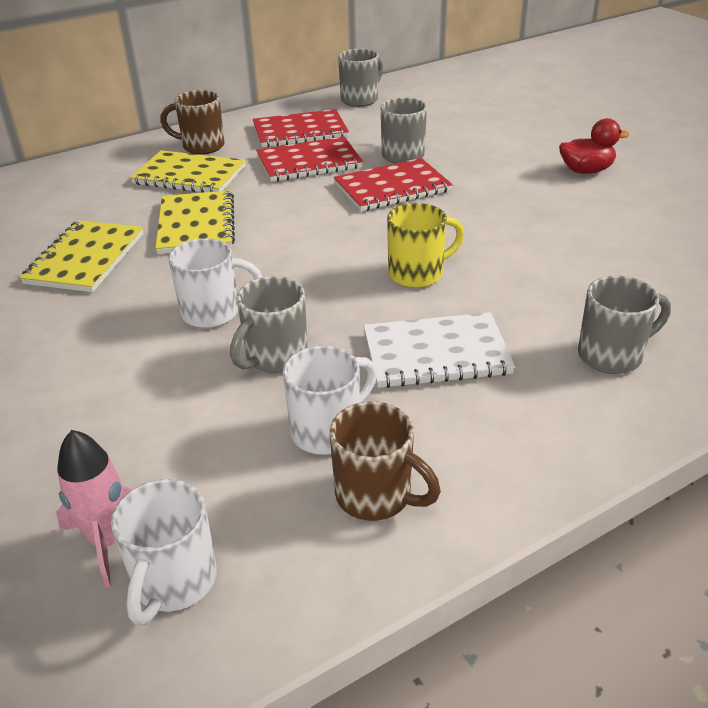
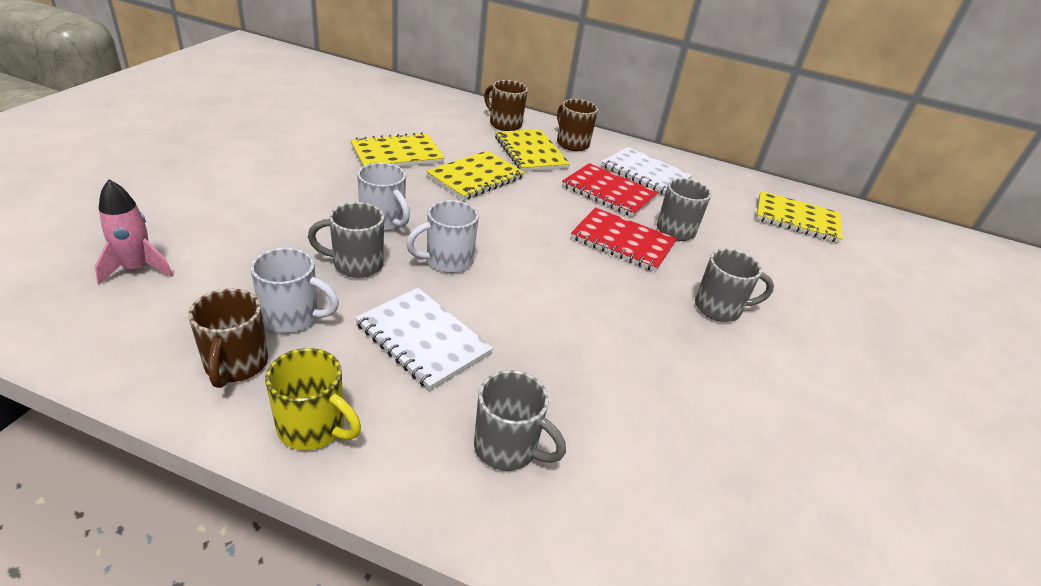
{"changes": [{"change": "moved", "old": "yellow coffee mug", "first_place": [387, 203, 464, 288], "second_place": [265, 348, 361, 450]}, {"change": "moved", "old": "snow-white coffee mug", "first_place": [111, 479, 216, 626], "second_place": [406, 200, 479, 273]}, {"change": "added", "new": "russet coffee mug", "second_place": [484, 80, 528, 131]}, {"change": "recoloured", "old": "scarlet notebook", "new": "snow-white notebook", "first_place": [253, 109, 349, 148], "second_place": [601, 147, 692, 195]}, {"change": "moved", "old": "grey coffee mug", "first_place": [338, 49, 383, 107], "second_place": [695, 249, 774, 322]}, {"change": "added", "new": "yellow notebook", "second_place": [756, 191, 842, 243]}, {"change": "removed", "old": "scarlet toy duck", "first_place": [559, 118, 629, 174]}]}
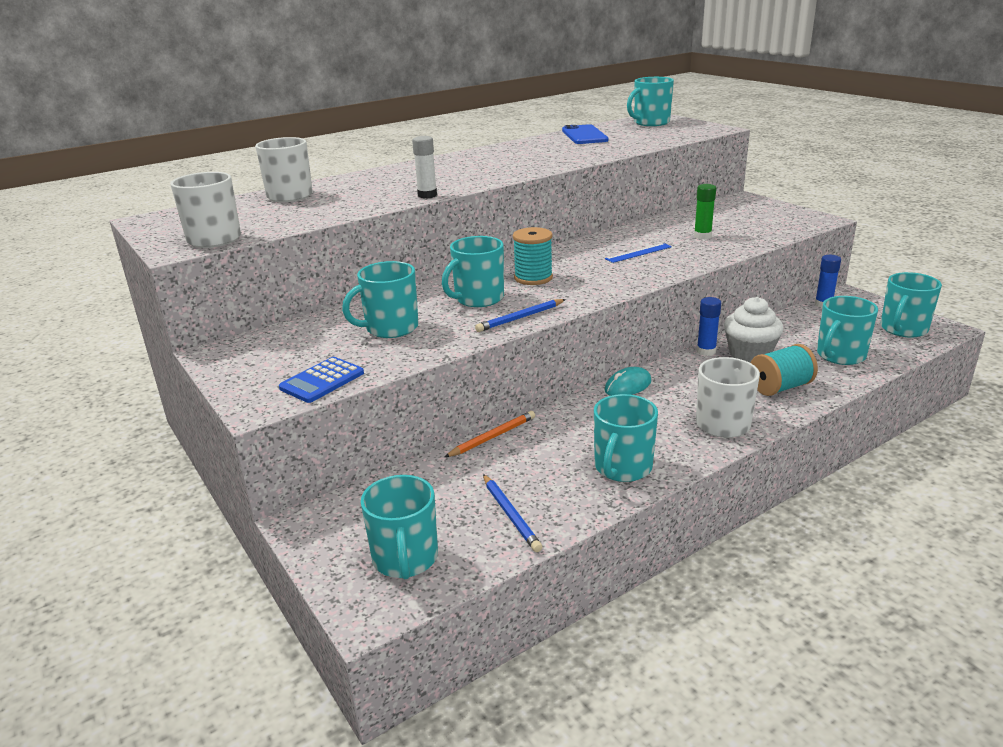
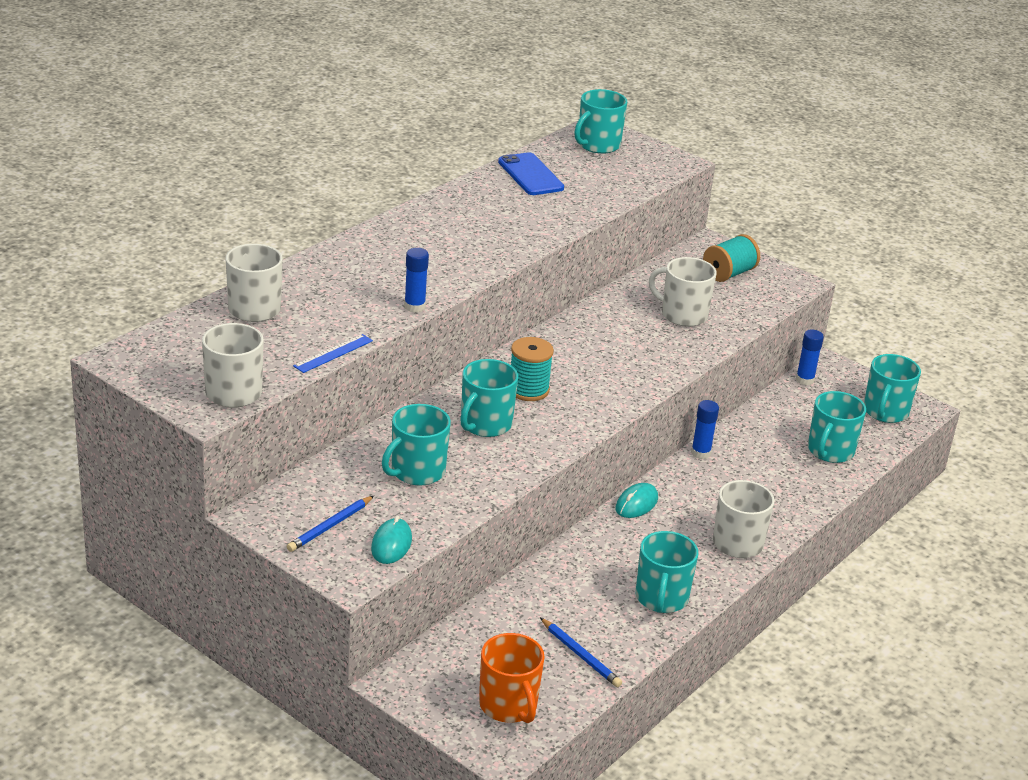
{"changes": [{"change": "moved", "old": "royal blue lead pencil", "first_place": [475, 299, 566, 332], "second_place": [287, 496, 374, 552]}, {"change": "moved", "old": "royal blue ruler", "first_place": [605, 243, 672, 263], "second_place": [293, 334, 373, 373]}, {"change": "replaced", "old": "royal blue pocket calculator", "new": "aqua computer mouse", "first_place": [279, 357, 364, 403], "second_place": [371, 515, 412, 564]}, {"change": "recoloured", "old": "snow-white stick of glue", "new": "royal blue stick of glue", "first_place": [412, 136, 437, 199], "second_place": [404, 248, 429, 313]}, {"change": "recoloured", "old": "aqua coffee mug", "new": "orange-coloured coffee mug", "first_place": [361, 475, 438, 579], "second_place": [479, 633, 545, 723]}, {"change": "replaced", "old": "emerald stick of glue", "new": "snow-white coffee mug", "first_place": [694, 184, 716, 239], "second_place": [649, 257, 717, 327]}, {"change": "moved", "old": "aqua bobbin", "first_place": [751, 344, 818, 396], "second_place": [703, 234, 760, 282]}, {"change": "removed", "old": "orange-coloured lead pencil", "first_place": [445, 411, 535, 457]}, {"change": "removed", "old": "snow-white muffin", "first_place": [724, 297, 783, 363]}]}
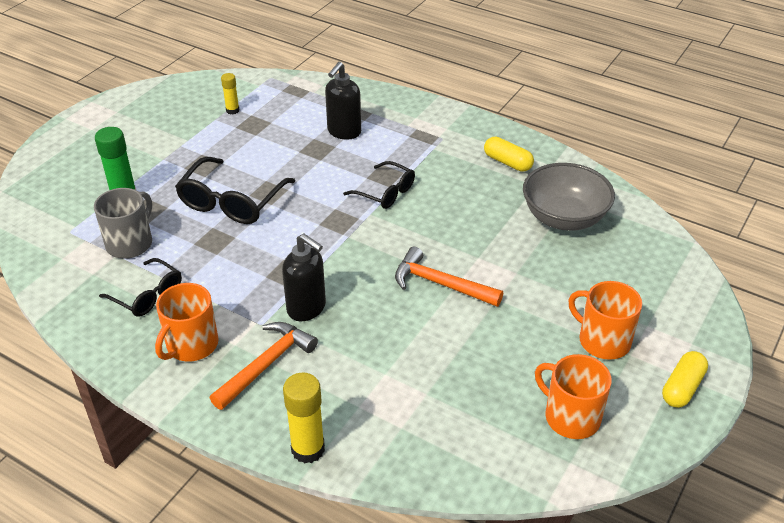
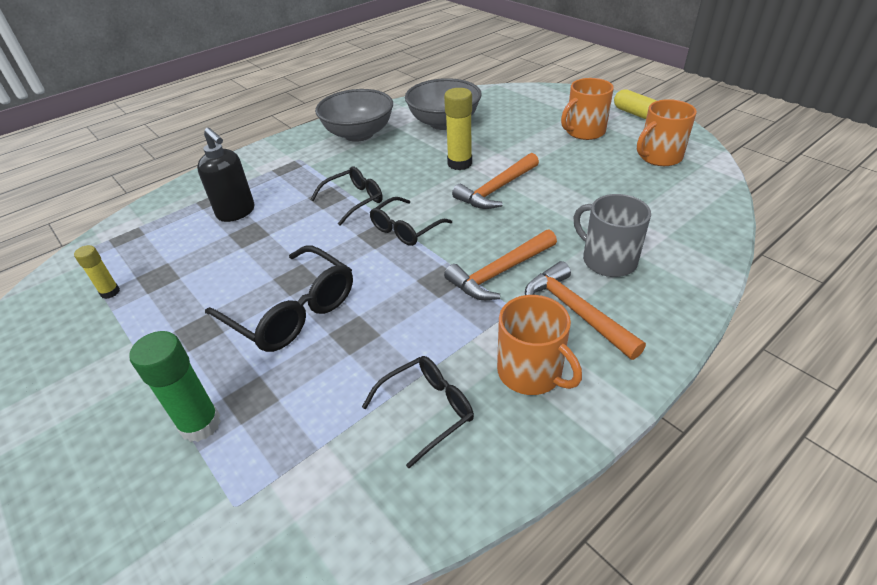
{"changes": [{"change": "replaced", "old": "yellow pill", "new": "grey serving bowl", "first_place": [484, 137, 534, 172], "second_place": [315, 89, 393, 142]}, {"change": "added", "new": "ebony glasses", "second_place": [370, 197, 452, 246]}, {"change": "moved", "old": "yellow stick of glue", "first_place": [283, 372, 325, 463], "second_place": [444, 88, 472, 170]}, {"change": "replaced", "old": "ebony soap dispenser", "new": "orange-coloured hammer", "first_place": [282, 234, 326, 321], "second_place": [444, 230, 557, 300]}, {"change": "moved", "old": "grey coffee mug", "first_place": [94, 188, 152, 259], "second_place": [574, 194, 651, 277]}]}
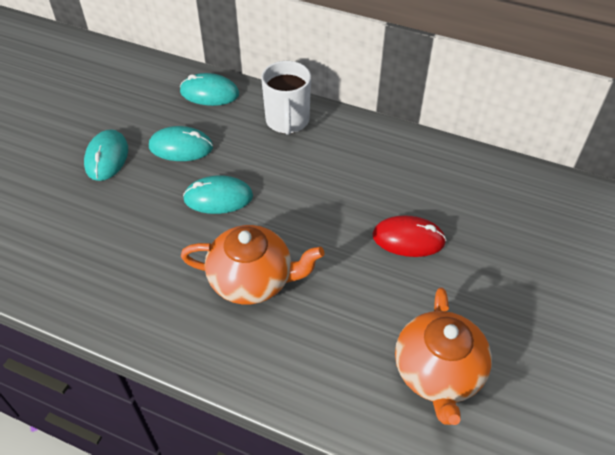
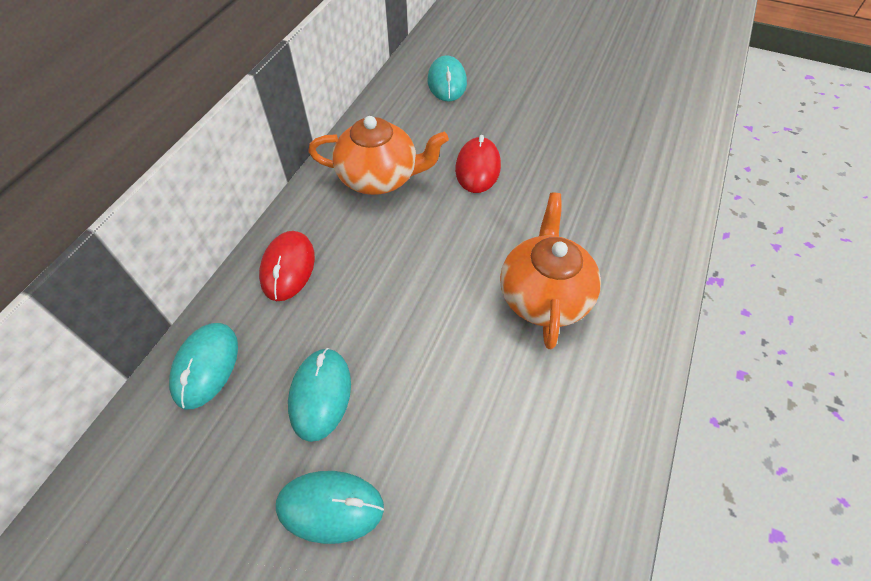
{"changes": [{"change": "replaced", "old": "snow-white coffee mug", "new": "scarlet computer mouse", "first_place": [261, 61, 311, 135], "second_place": [259, 231, 315, 301]}, {"change": "moved", "old": "orange-coloured china teapot", "first_place": [395, 287, 492, 425], "second_place": [308, 116, 449, 195]}, {"change": "moved", "old": "aqua computer mouse", "first_place": [183, 175, 253, 214], "second_place": [427, 55, 467, 101]}]}
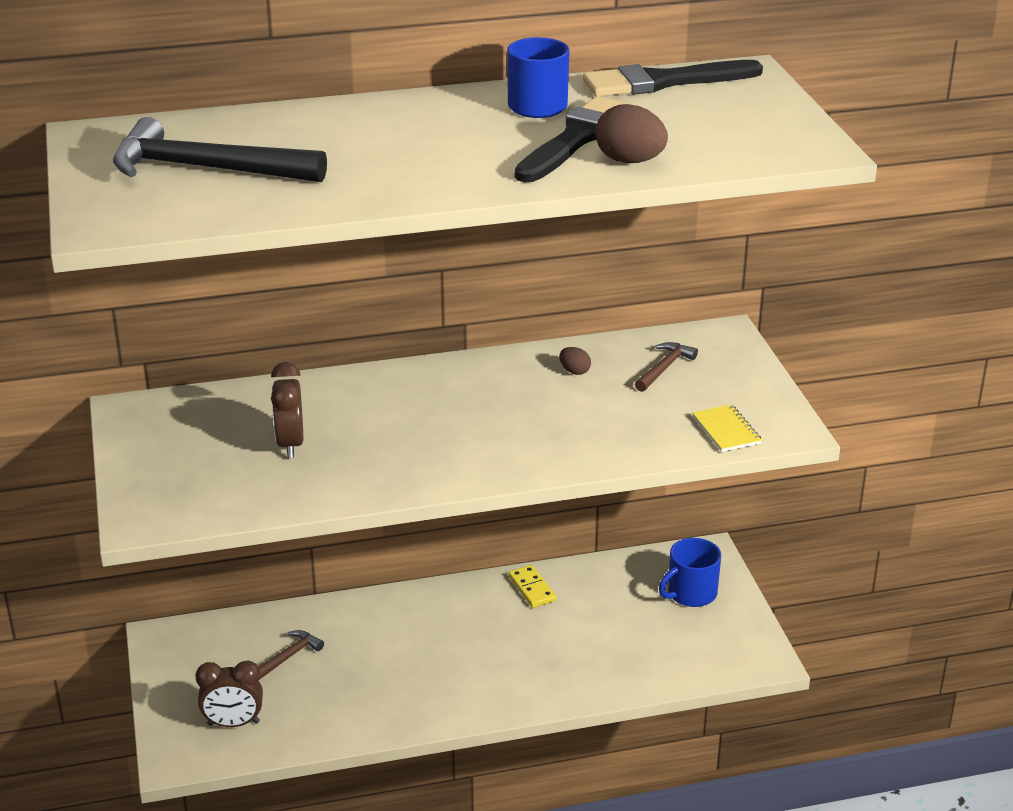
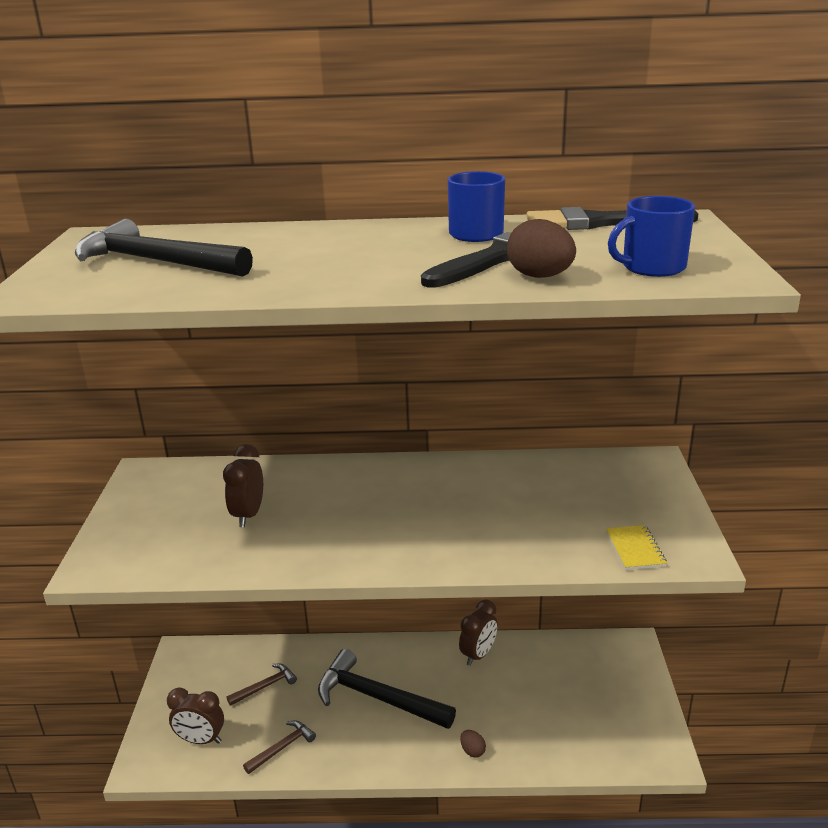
{"changes": [{"change": "moved", "old": "russet hammer", "first_place": [635, 342, 698, 392], "second_place": [243, 720, 316, 774]}, {"change": "added", "new": "ebony hammer", "second_place": [318, 649, 456, 729]}, {"change": "replaced", "old": "yellow domino piece", "new": "russet bedside clock", "first_place": [508, 565, 556, 608], "second_place": [459, 599, 498, 666]}, {"change": "moved", "old": "russet egg shape", "first_place": [559, 347, 591, 375], "second_place": [460, 730, 486, 758]}, {"change": "moved", "old": "royal blue coffee mug", "first_place": [659, 538, 721, 607], "second_place": [608, 196, 695, 277]}]}
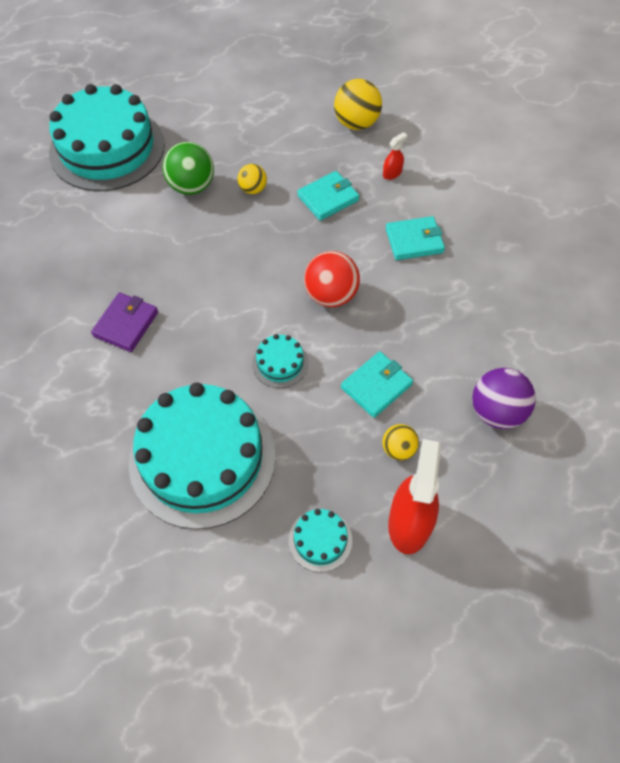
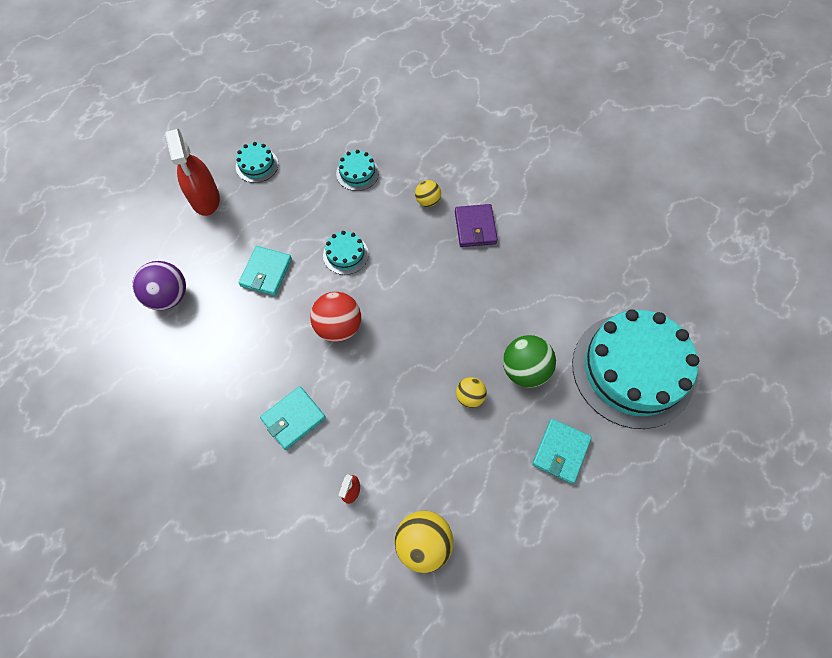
{"changes": [{"change": "resized", "old": "aqua gateau", "first_place": [129, 382, 276, 529], "second_place": [336, 150, 379, 191], "factor": 0.41}, {"change": "moved", "old": "yellow ball", "first_place": [382, 424, 419, 460], "second_place": [415, 180, 441, 207]}, {"change": "moved", "old": "aqua card wallet", "first_place": [297, 171, 359, 221], "second_place": [532, 419, 592, 484]}]}
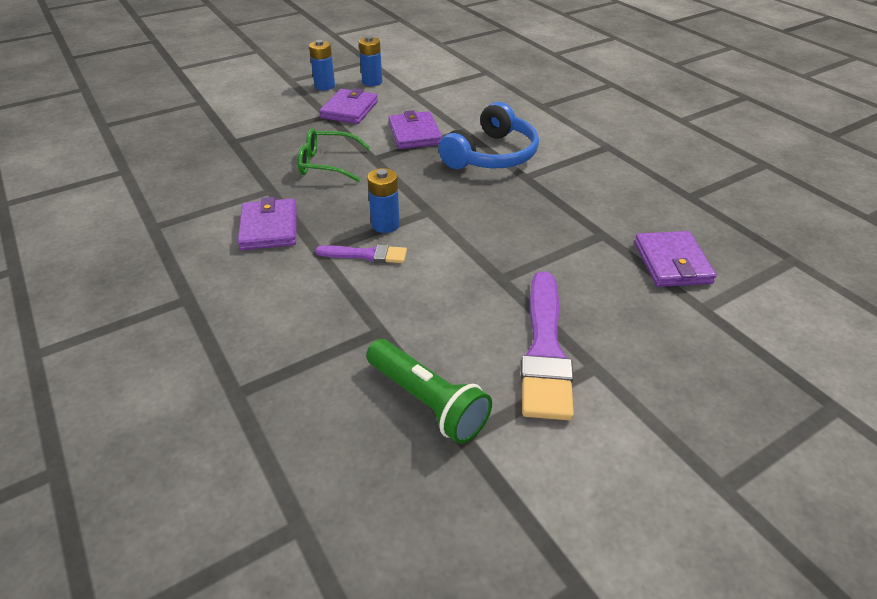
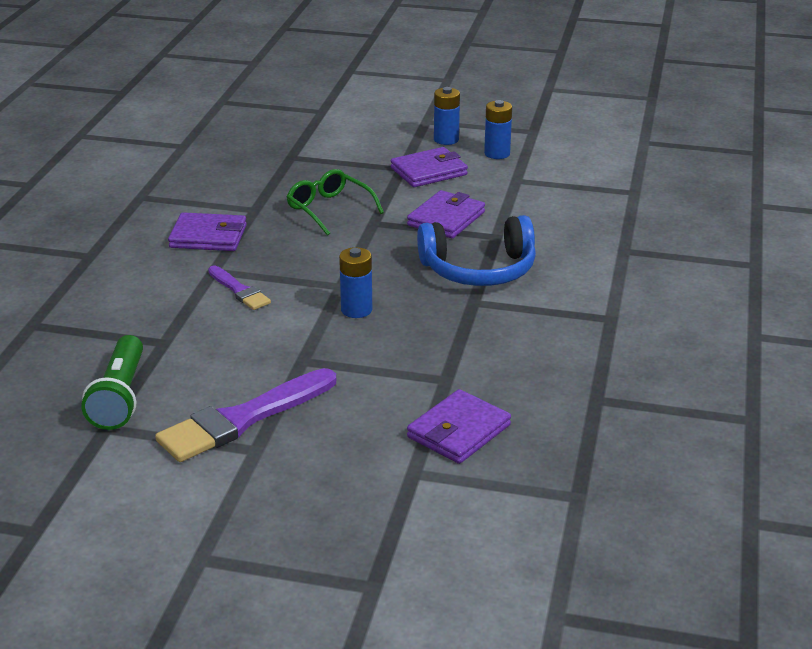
{"changes": [{"change": "turned", "old": "purple card wallet", "first_place": [238, 197, 297, 250], "second_place": [168, 212, 247, 251], "degrees": 60}, {"change": "moved", "old": "royal blue battery", "first_place": [367, 168, 400, 233], "second_place": [339, 247, 372, 318]}]}
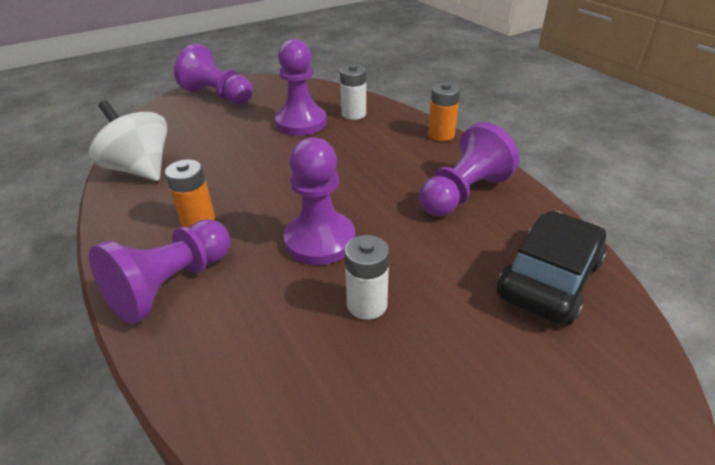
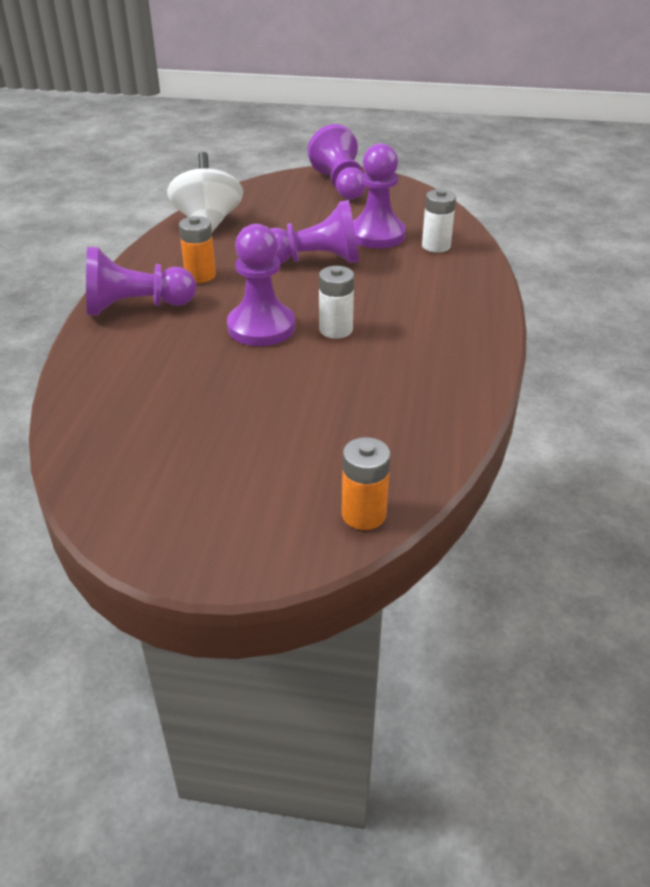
{"changes": [{"change": "moved", "old": "purple game pawn", "first_place": [419, 122, 519, 216], "second_place": [270, 200, 359, 264]}, {"change": "moved", "old": "snow-white battery", "first_place": [344, 235, 389, 320], "second_place": [319, 266, 354, 339]}, {"change": "moved", "old": "orange-coloured battery", "first_place": [428, 82, 460, 141], "second_place": [342, 437, 390, 530]}, {"change": "removed", "old": "ebony automobile", "first_place": [496, 211, 607, 325]}]}
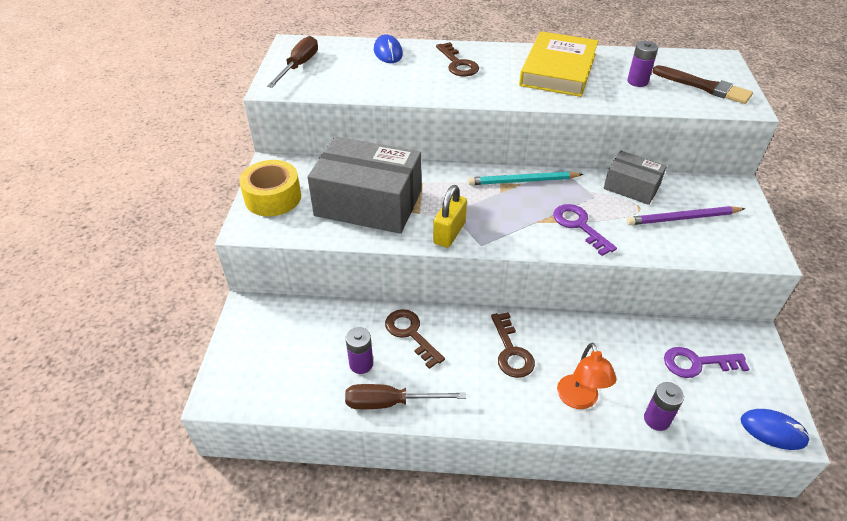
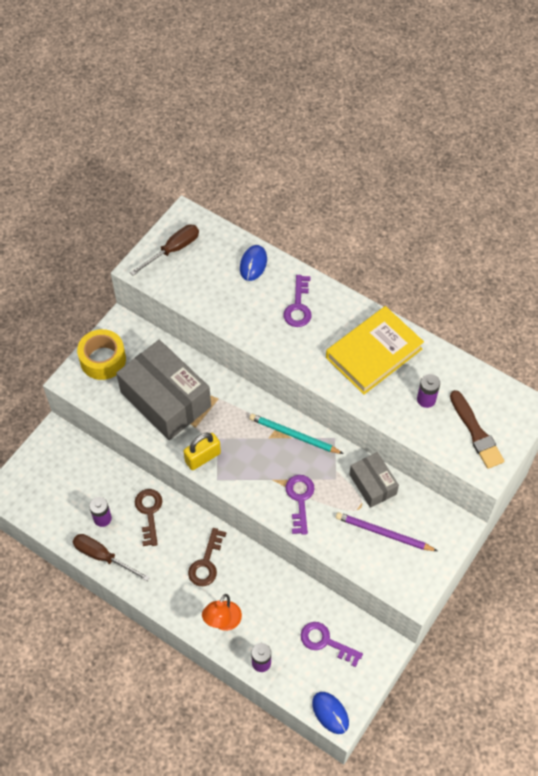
{"changes": [{"change": "recoloured", "old": "russet latchkey", "new": "purple latchkey", "first_place": [436, 42, 479, 76], "second_place": [283, 275, 312, 327]}]}
